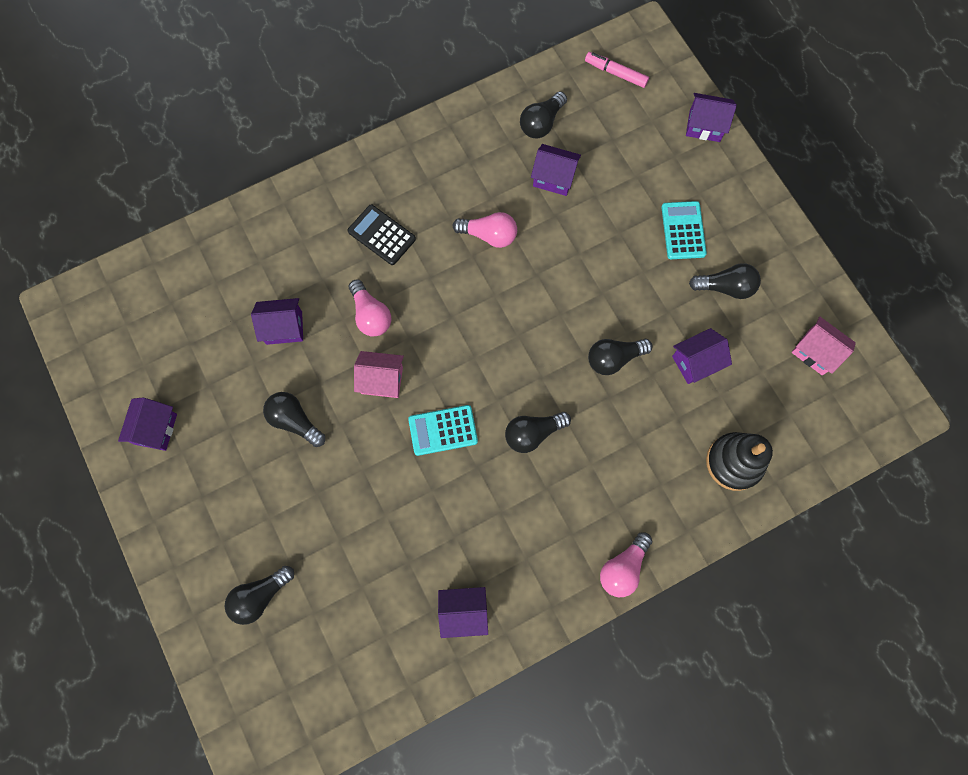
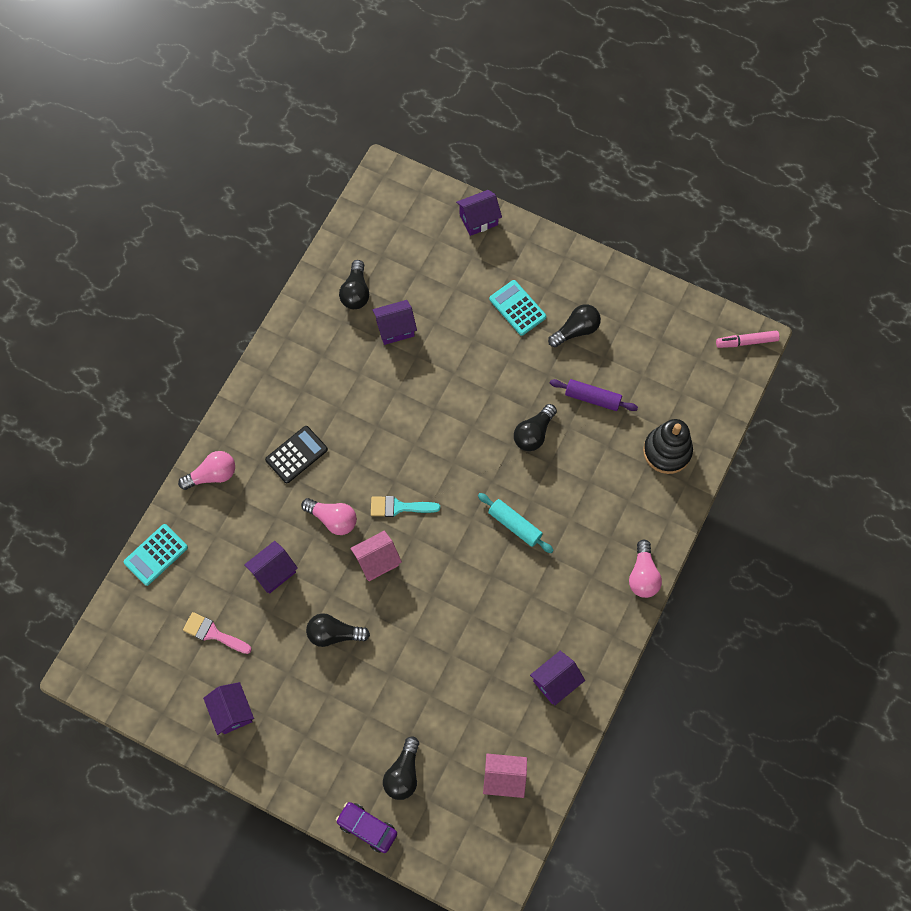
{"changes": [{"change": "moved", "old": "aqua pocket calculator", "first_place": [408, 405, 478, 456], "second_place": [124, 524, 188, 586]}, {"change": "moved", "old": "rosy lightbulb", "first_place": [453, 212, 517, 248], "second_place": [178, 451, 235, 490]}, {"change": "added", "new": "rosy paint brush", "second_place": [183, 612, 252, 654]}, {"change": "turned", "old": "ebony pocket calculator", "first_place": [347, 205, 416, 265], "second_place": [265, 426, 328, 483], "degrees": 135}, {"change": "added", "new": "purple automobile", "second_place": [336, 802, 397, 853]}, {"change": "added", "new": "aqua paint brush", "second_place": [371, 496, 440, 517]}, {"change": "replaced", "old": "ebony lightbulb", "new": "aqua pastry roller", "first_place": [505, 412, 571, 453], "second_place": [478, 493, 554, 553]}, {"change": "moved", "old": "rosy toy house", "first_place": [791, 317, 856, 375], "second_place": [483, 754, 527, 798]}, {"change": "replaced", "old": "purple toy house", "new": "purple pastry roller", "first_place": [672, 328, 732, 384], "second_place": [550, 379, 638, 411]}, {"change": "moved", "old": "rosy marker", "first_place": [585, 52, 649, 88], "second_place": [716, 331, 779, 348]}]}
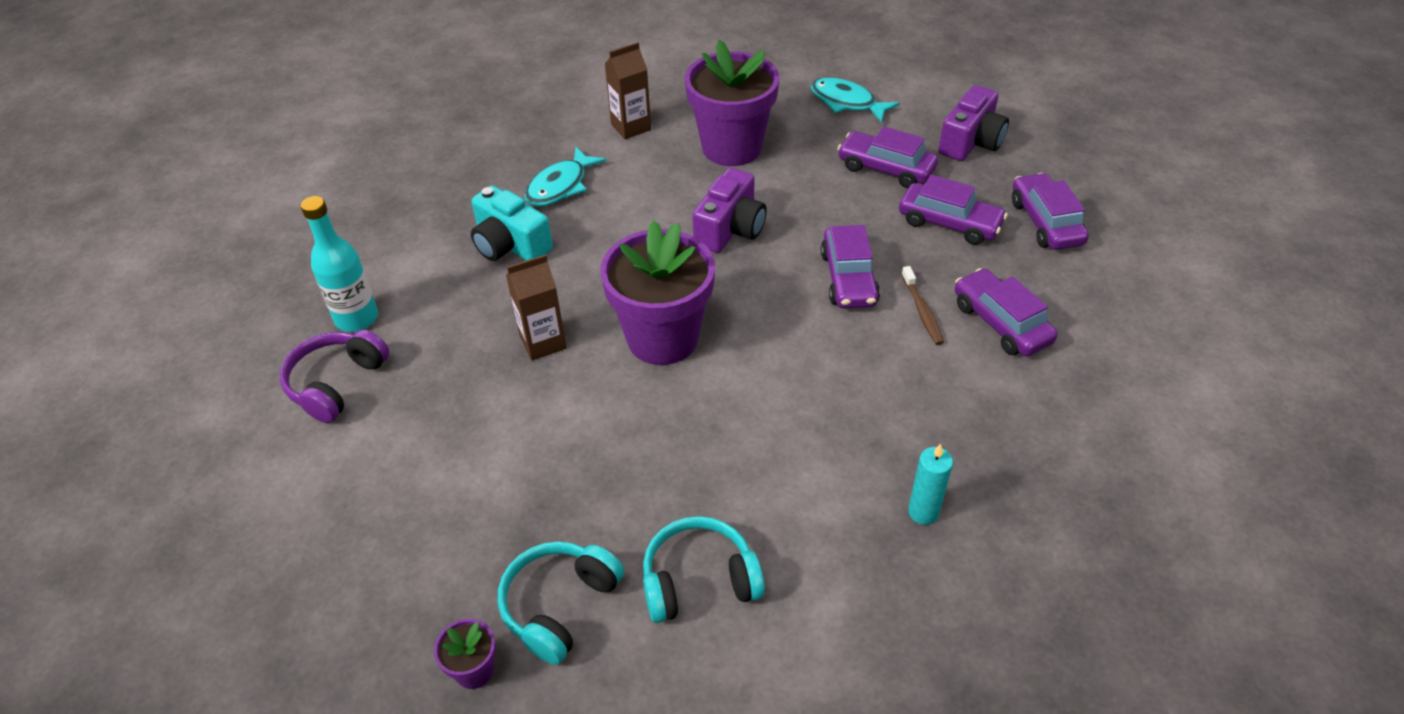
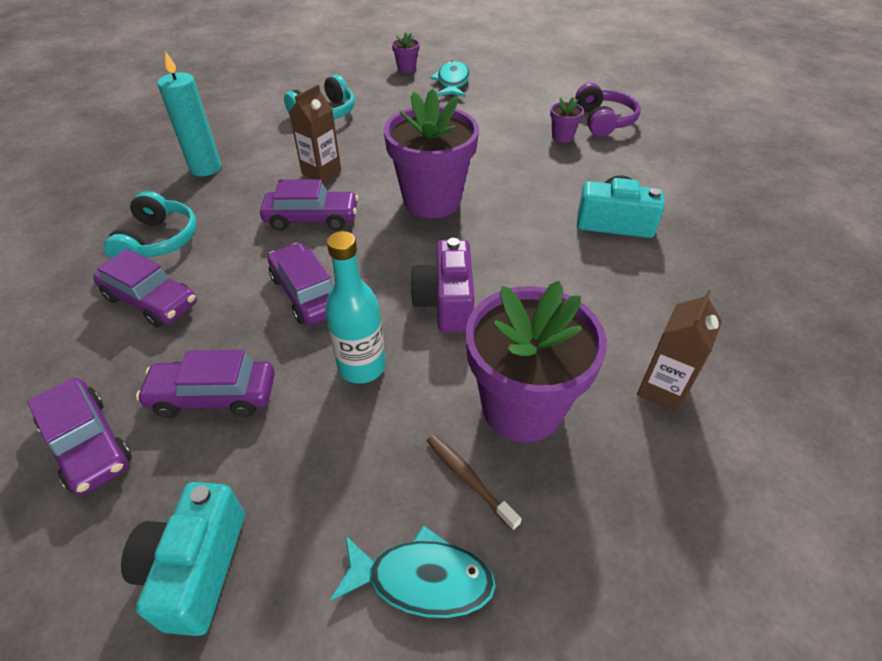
{"changes": [{"change": "moved", "old": "aqua headphones", "first_place": [498, 541, 624, 665], "second_place": [104, 191, 197, 259]}, {"change": "recoloured", "old": "purple camera", "new": "aqua camera", "first_place": [938, 85, 1009, 161], "second_place": [121, 482, 245, 636]}, {"change": "resized", "old": "aqua wax candle", "first_place": [908, 444, 953, 525], "second_place": [157, 51, 221, 176], "factor": 1.55}, {"change": "moved", "old": "purple automobile", "first_place": [837, 126, 938, 188], "second_place": [260, 179, 358, 231]}, {"change": "moved", "old": "russet milk carton", "first_place": [506, 254, 567, 361], "second_place": [289, 84, 341, 183]}, {"change": "moved", "old": "aqua flask", "first_place": [301, 196, 378, 332], "second_place": [325, 231, 386, 384]}, {"change": "moved", "old": "russet dental brush", "first_place": [901, 266, 944, 345], "second_place": [427, 434, 522, 531]}, {"change": "moved", "old": "aqua fish", "first_place": [524, 147, 606, 207], "second_place": [430, 61, 470, 97]}, {"change": "added", "new": "purple flower pot", "second_place": [550, 97, 584, 143]}]}
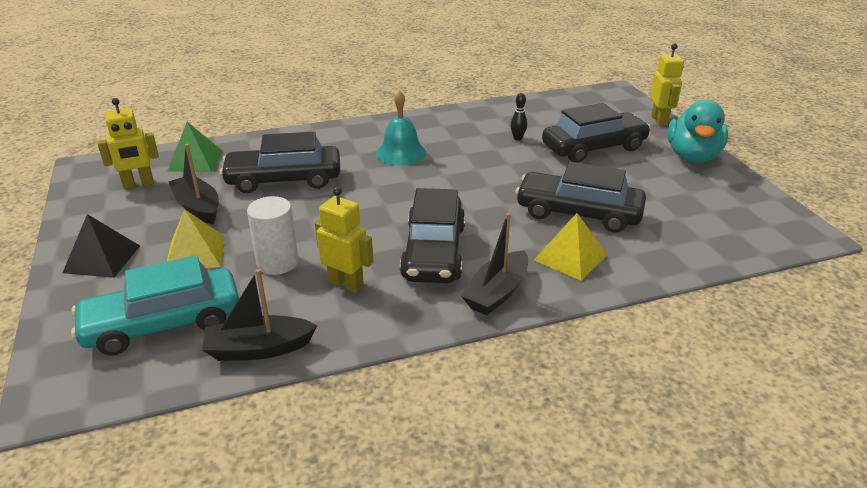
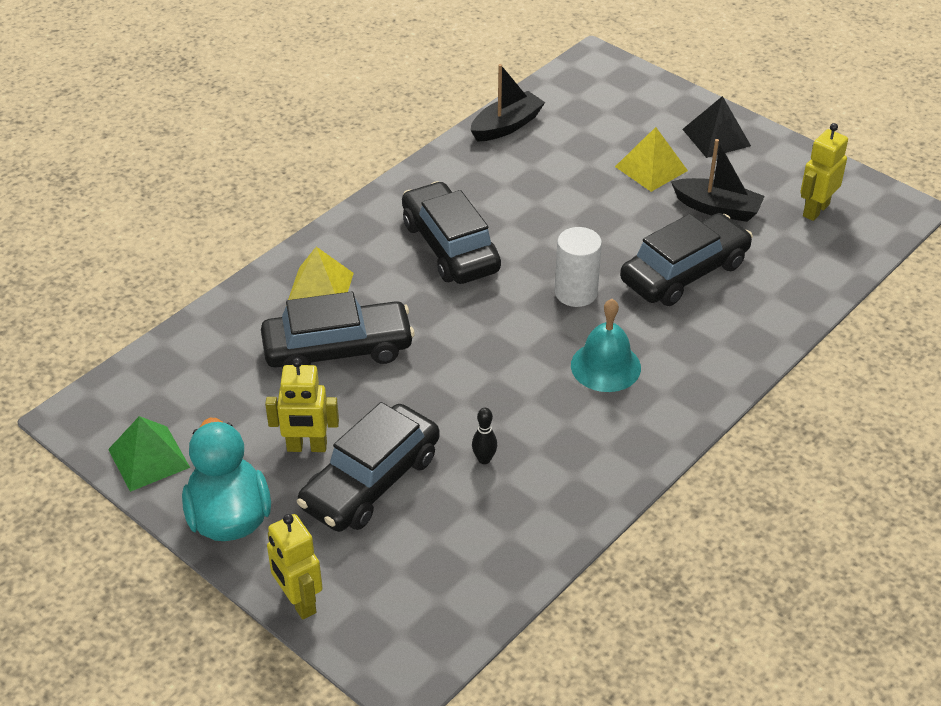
{"changes": [{"change": "moved", "old": "emerald pyramid", "first_place": [167, 122, 223, 172], "second_place": [108, 416, 190, 492]}, {"change": "moved", "old": "yellow robot", "first_place": [315, 187, 373, 293], "second_place": [265, 358, 339, 452]}, {"change": "moved", "old": "snow-white solid cylinder", "first_place": [247, 196, 299, 275], "second_place": [555, 227, 602, 307]}, {"change": "removed", "old": "aqua automobile", "first_place": [71, 255, 239, 356]}, {"change": "removed", "old": "ebony toy boat", "first_place": [461, 213, 528, 315]}]}
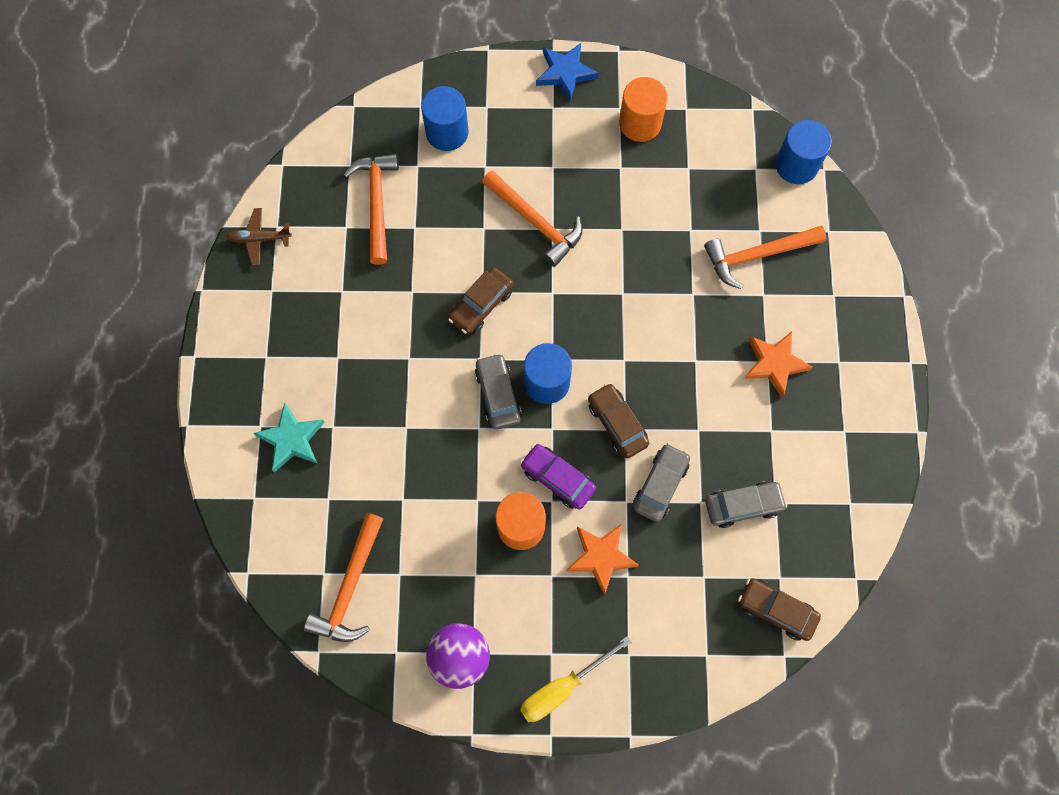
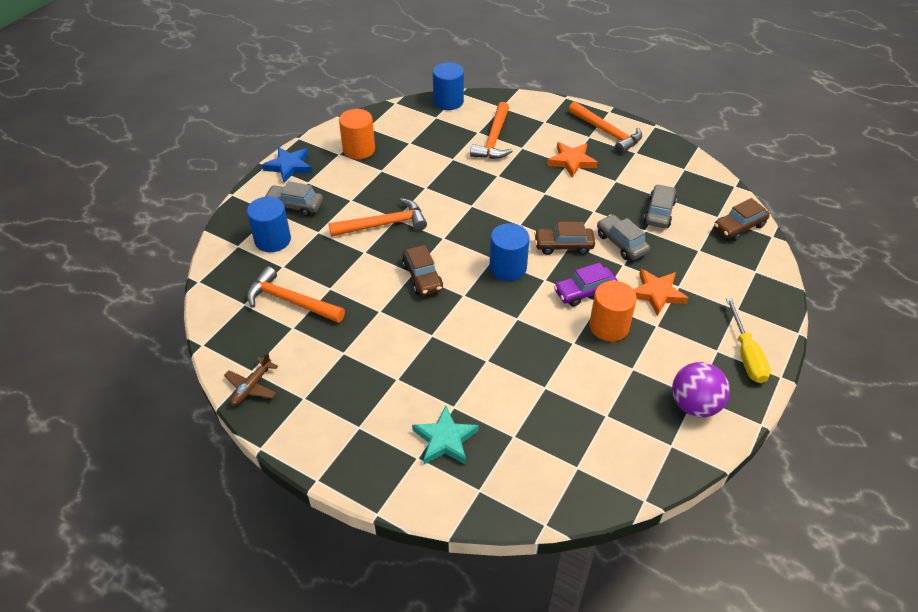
{"changes": [{"change": "moved", "old": "grey automobile", "first_place": [475, 353, 522, 429], "second_place": [264, 181, 323, 217]}, {"change": "moved", "old": "orange-coloured hammer", "first_place": [304, 513, 383, 642], "second_place": [568, 101, 642, 154]}]}
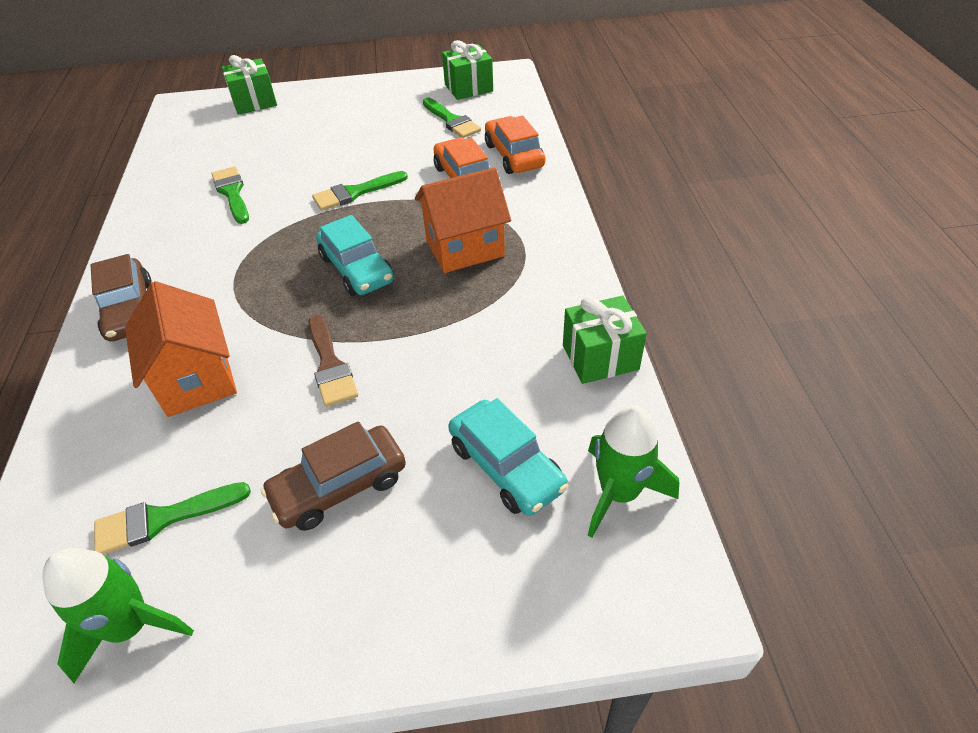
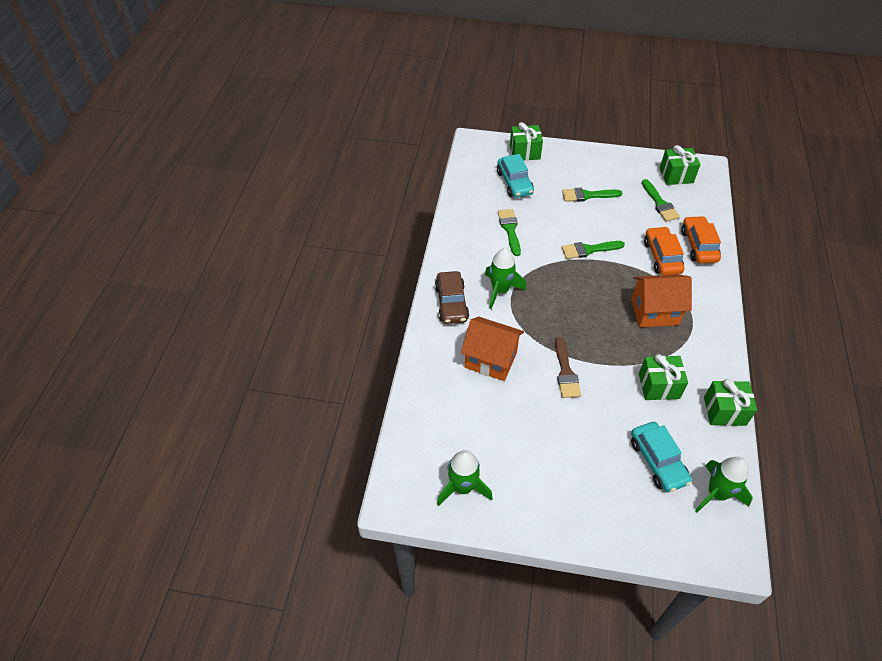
{"changes": [{"change": "turned", "old": "orange-coloured toy house", "first_place": [125, 281, 237, 417], "second_place": [461, 317, 524, 381], "degrees": -60}, {"change": "added", "new": "emerald toy rocket", "second_place": [485, 248, 526, 309]}, {"change": "moved", "old": "aqua automobile", "first_place": [316, 215, 394, 296], "second_place": [497, 154, 534, 198]}, {"change": "moved", "old": "emerald paint brush", "first_place": [94, 482, 251, 554], "second_place": [562, 188, 622, 202]}, {"change": "added", "new": "emerald wrapped gift", "second_place": [639, 354, 688, 400]}, {"change": "removed", "old": "russet automobile", "first_place": [261, 421, 406, 531]}]}
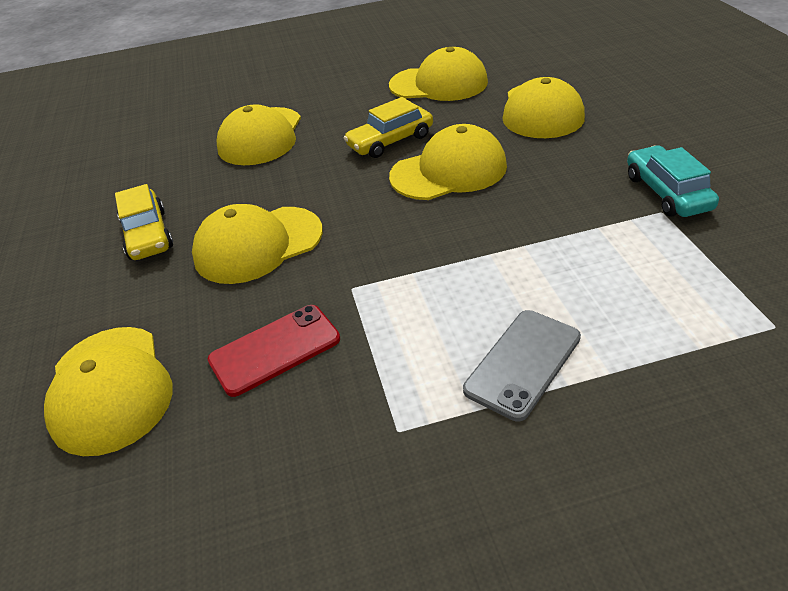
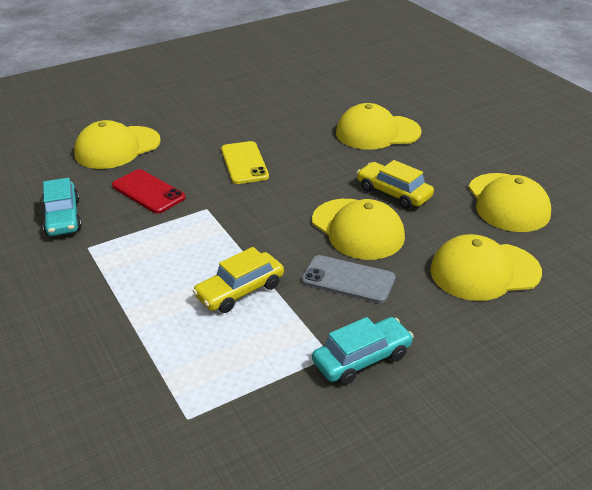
{"changes": [{"change": "added", "new": "aqua automobile", "second_place": [42, 178, 82, 236]}, {"change": "moved", "old": "yellow automobile", "first_place": [115, 184, 173, 260], "second_place": [193, 247, 284, 313]}, {"change": "replaced", "old": "yellow baseball cap", "new": "yellow phone", "first_place": [192, 204, 323, 284], "second_place": [221, 141, 269, 184]}, {"change": "moved", "old": "grey phone", "first_place": [463, 310, 581, 422], "second_place": [302, 255, 395, 303]}]}
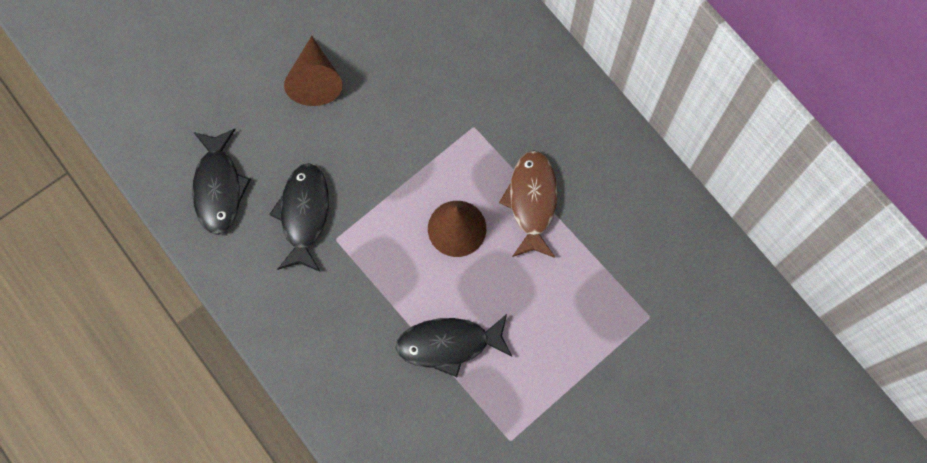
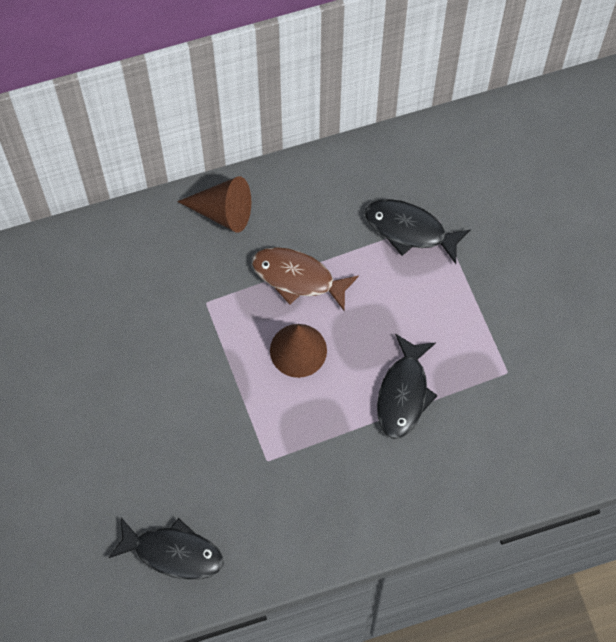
{"changes": [{"change": "moved", "old": "russet cone shape", "first_place": [284, 36, 343, 106], "second_place": [177, 176, 251, 233]}, {"change": "moved", "old": "ebony fish", "first_place": [269, 163, 329, 272], "second_place": [365, 199, 471, 264]}]}
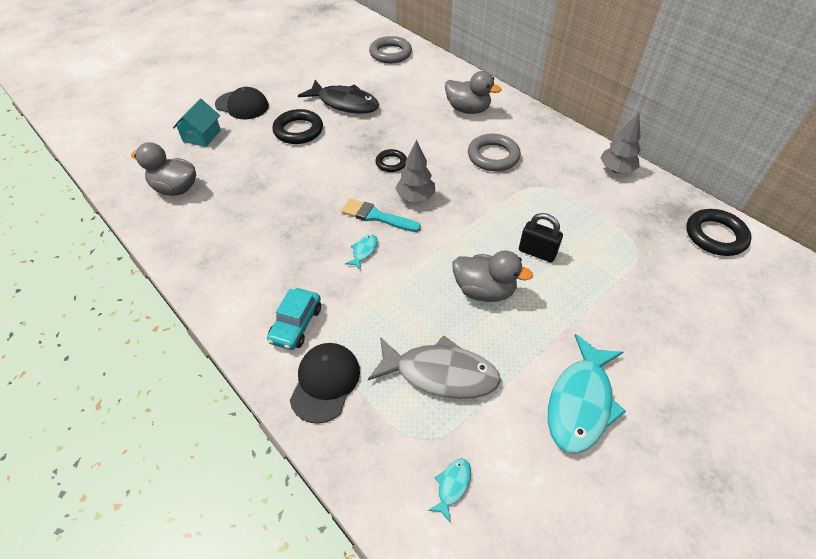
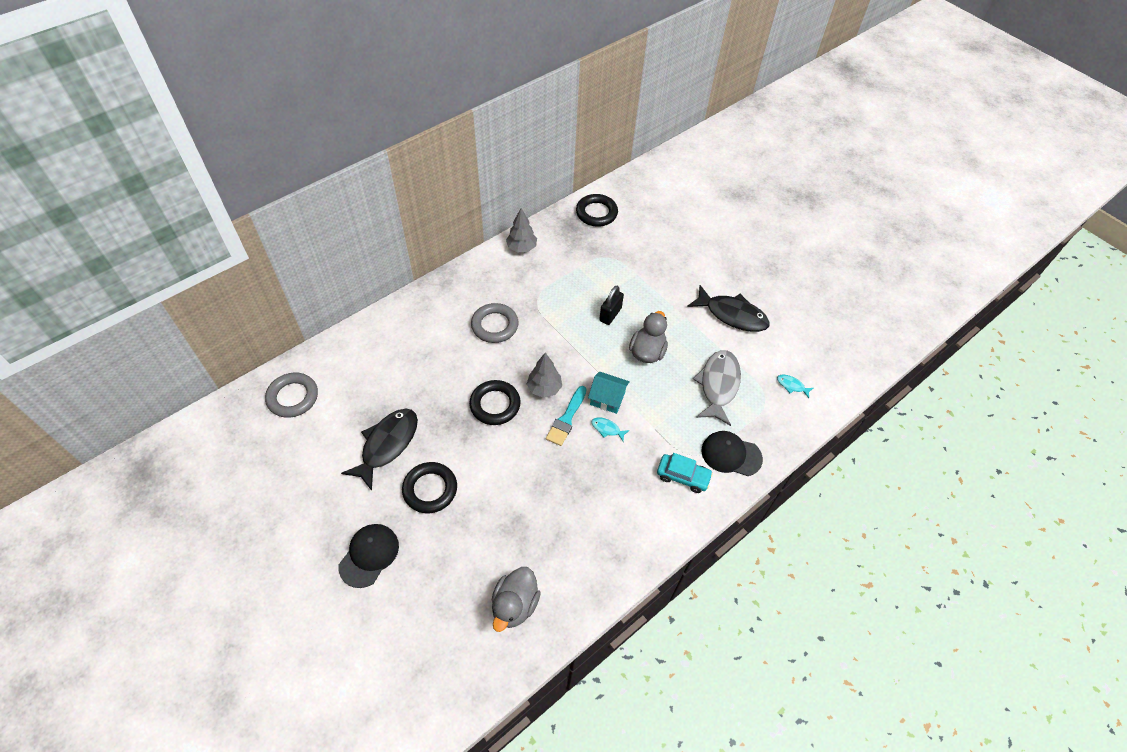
{"changes": [{"change": "resized", "old": "ebony torus", "first_place": [375, 149, 407, 172], "second_place": [469, 380, 521, 425], "factor": 1.67}, {"change": "moved", "old": "aqua toy house", "first_place": [173, 99, 221, 147], "second_place": [588, 371, 630, 414]}, {"change": "recoloured", "old": "aqua fish", "new": "ebony fish", "first_place": [548, 334, 626, 454], "second_place": [687, 285, 770, 332]}, {"change": "removed", "old": "grey toy duck", "first_place": [445, 71, 501, 114]}]}
